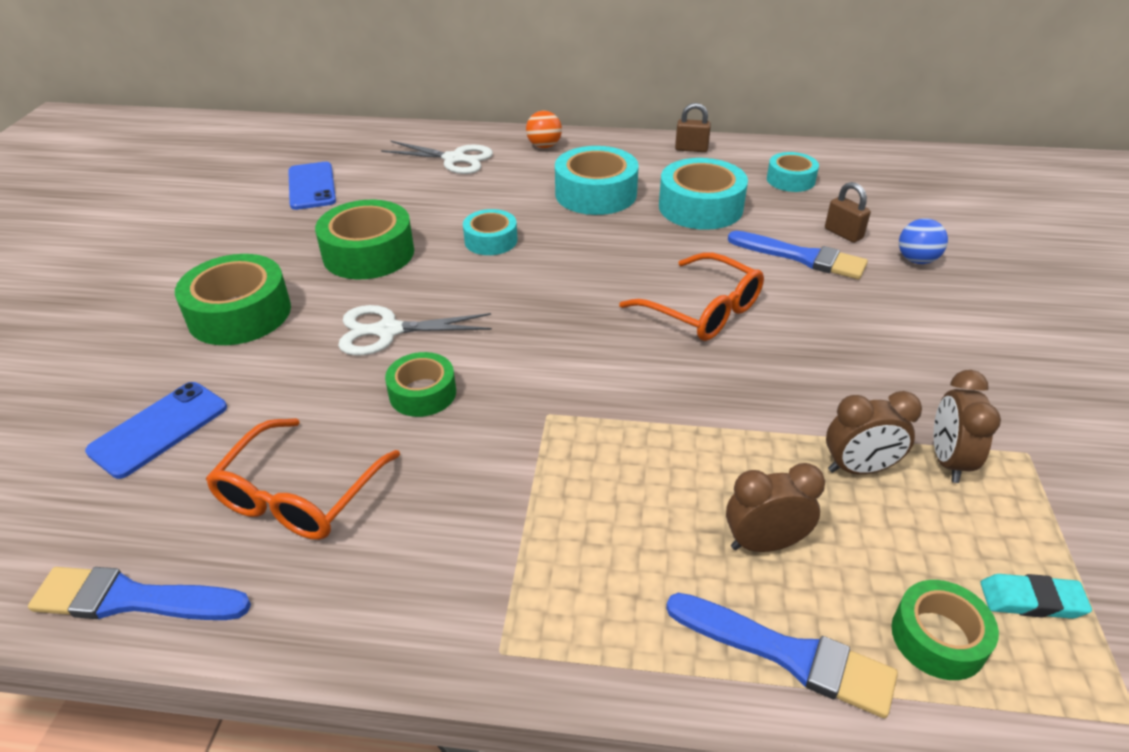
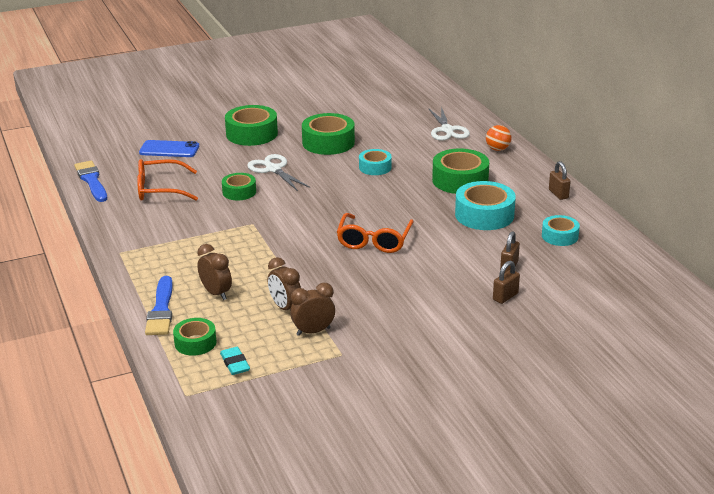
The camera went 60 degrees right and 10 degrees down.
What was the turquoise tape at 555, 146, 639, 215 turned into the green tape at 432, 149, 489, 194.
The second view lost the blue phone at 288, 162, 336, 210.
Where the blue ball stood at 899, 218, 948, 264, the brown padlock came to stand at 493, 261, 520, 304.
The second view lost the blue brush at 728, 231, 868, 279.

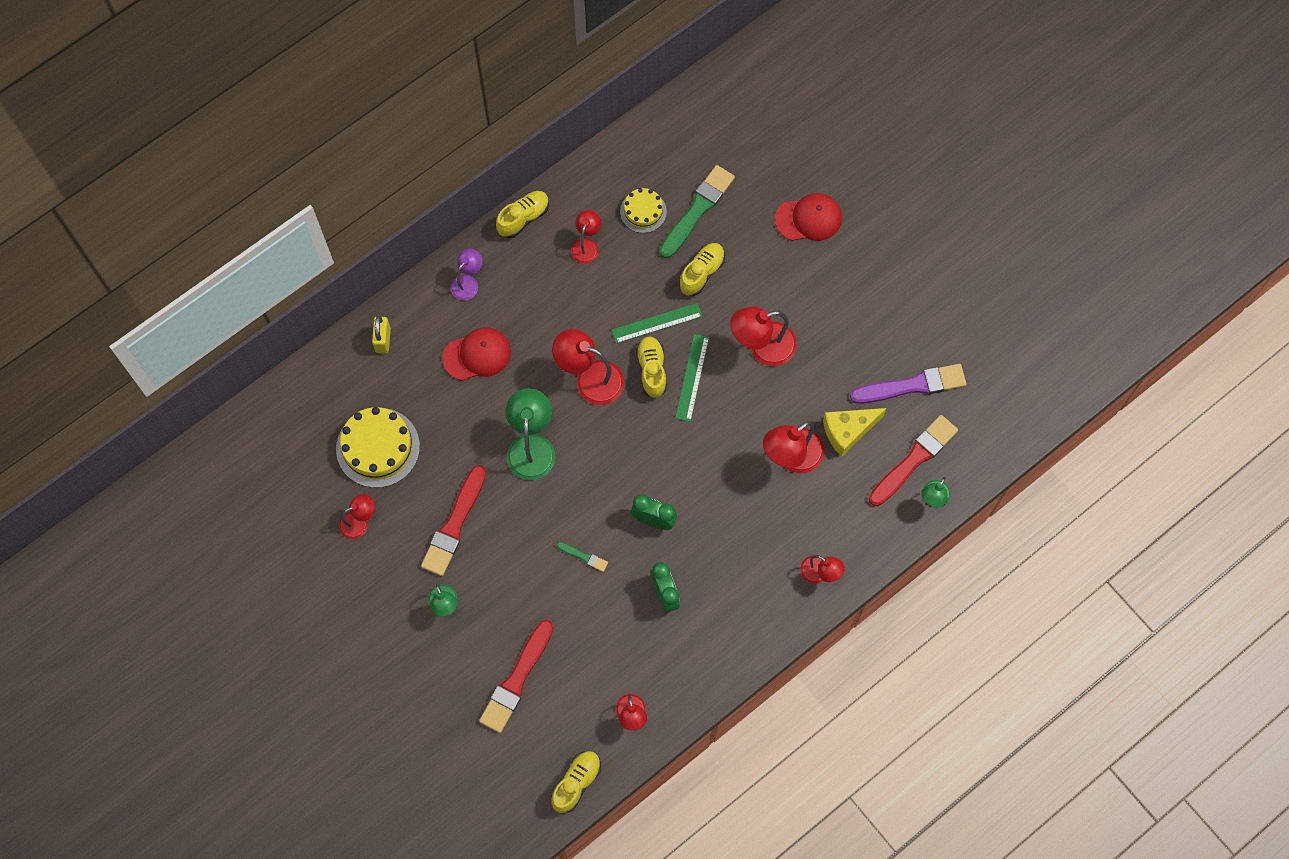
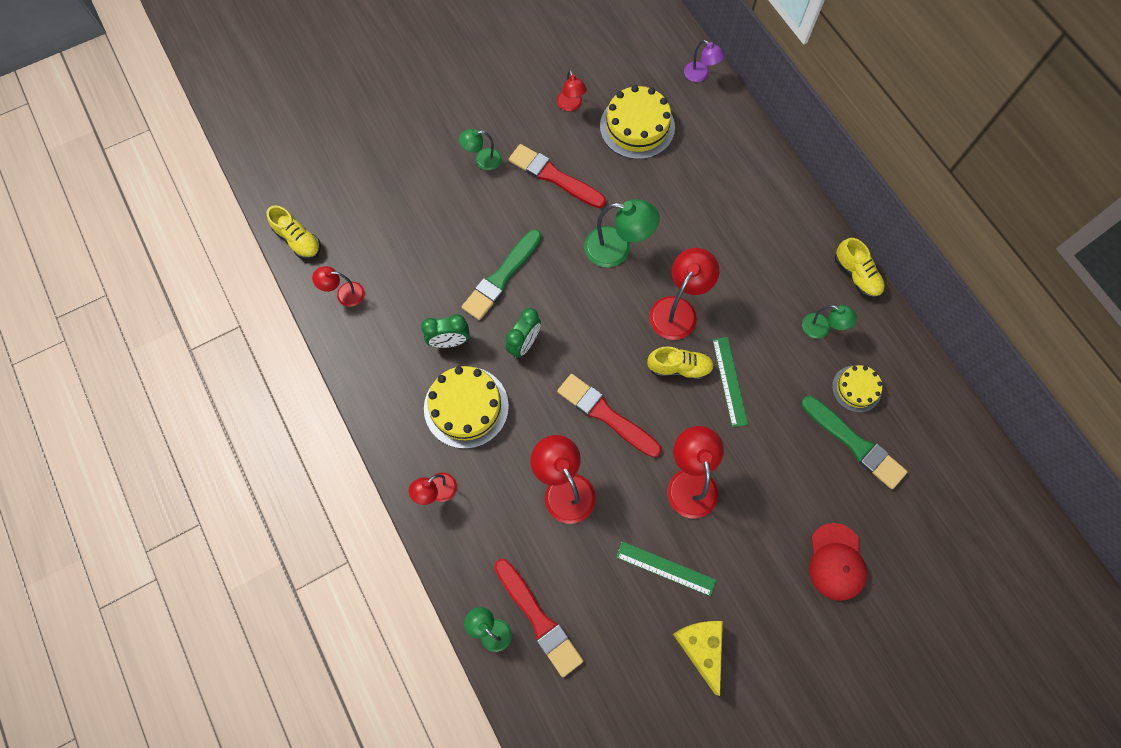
The camera went 100 degrees right and 0 degrees up.
What was the red lamp at 571, 210, 601, 264 turned into the green lamp at 802, 305, 857, 339.
The second view lost the yellow shoe at 679, 243, 725, 296.
The purple lamp ended up elsewhere, having gone from 451, 249, 483, 300 to 684, 40, 725, 82.
The second view lost the yellow padlock at 372, 316, 391, 353.
The second view lost the red cap at 442, 327, 511, 381.
The green ruler ended up elsewhere, having gone from 675, 334, 709, 422 to 616, 541, 716, 596.
The second view lost the purple brush at 850, 364, 966, 404.
The yellow cheese ended up elsewhere, having gone from 823, 408, 887, 457 to 673, 621, 723, 696.
The size of the green brush at 557, 542, 608, 572 changed by a factor of 2.18.
The red brush ended up elsewhere, having gone from 479, 620, 553, 733 to 557, 374, 662, 458.
The second view gained the yellow cake at 424, 366, 509, 449.

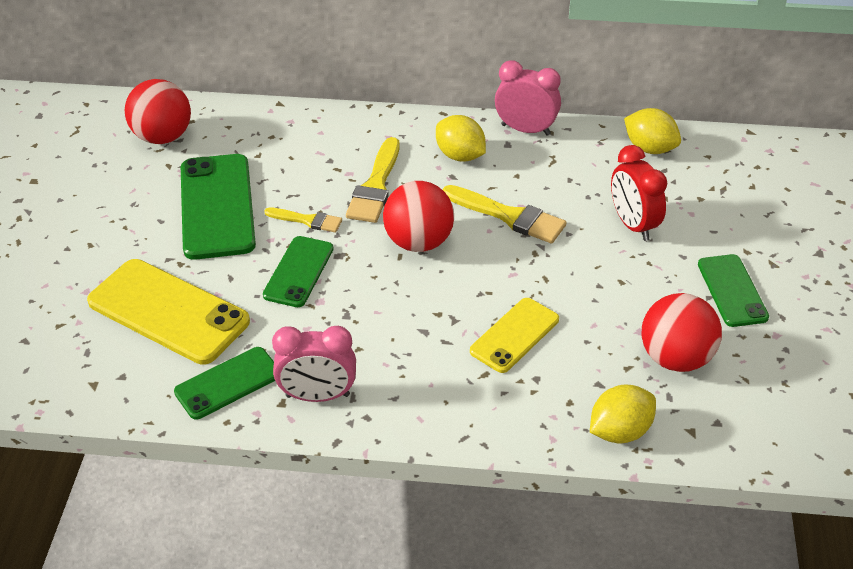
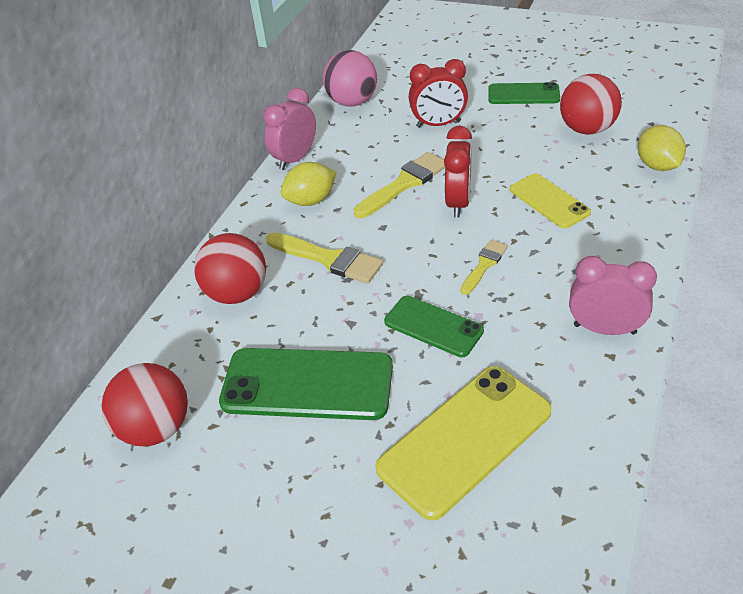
The camera went 70 degrees left and 0 degrees up.
Where the yellow lemon stood at 624, 108, 681, 154, the pink ball came to stand at 323, 50, 377, 106.
The red ball ended up elsewhere, having gone from 383, 181, 454, 252 to 194, 233, 266, 304.
The yellow brush ended up elsewhere, having gone from 264, 208, 342, 233 to 461, 240, 508, 295.
The pink clock at 272, 326, 356, 402 ended up facing another way, 90 degrees counterclockwise from before.
The second view lost the green phone at 174, 347, 275, 419.
The second view gained the red clock at 444, 126, 472, 217.

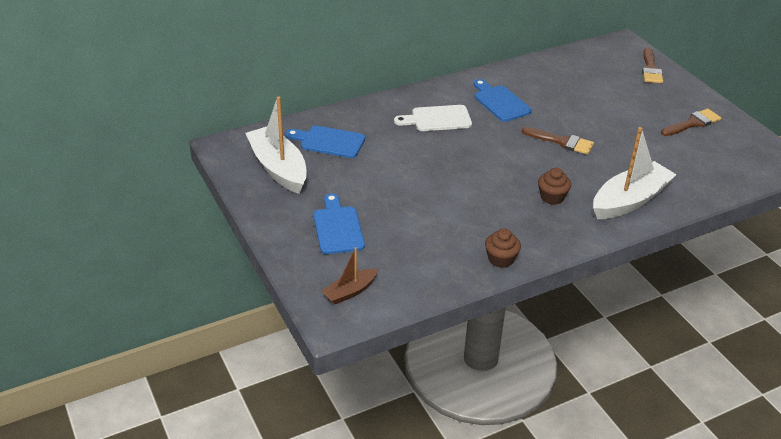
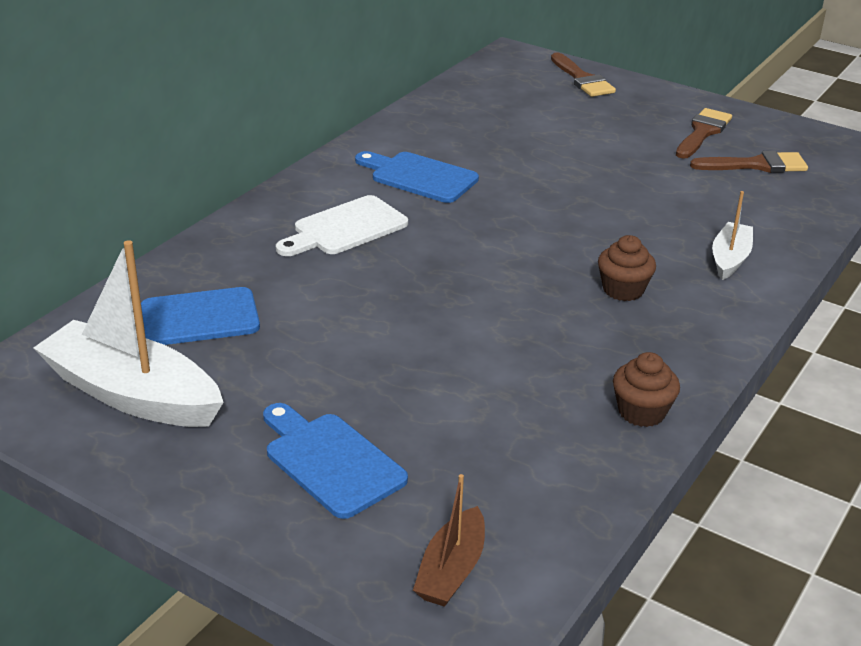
The camera went 30 degrees left and 5 degrees down.
The brown brush ended up elsewhere, having gone from 522, 127, 594, 155 to 690, 151, 808, 173.
The size of the white boat at 593, 127, 677, 219 changed by a factor of 0.53.

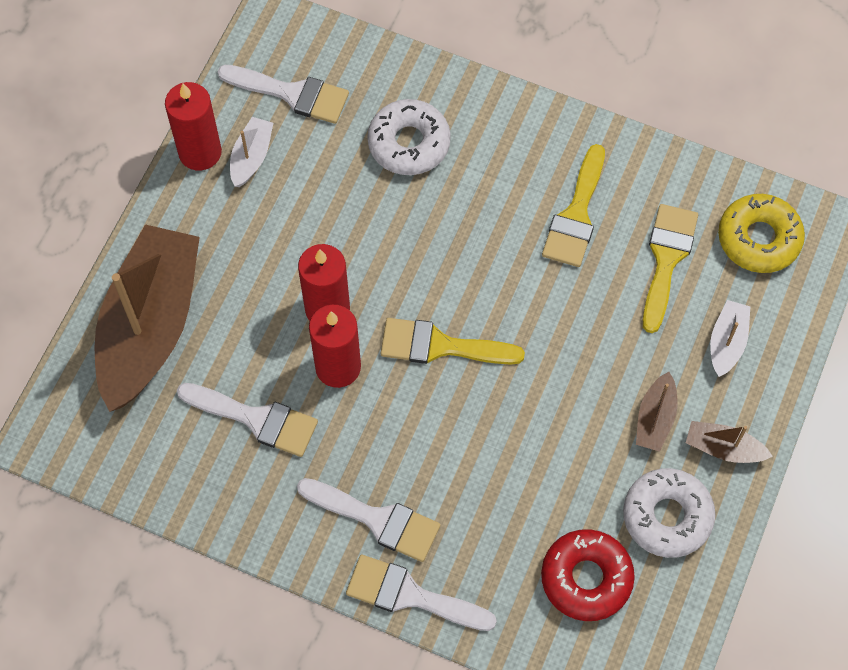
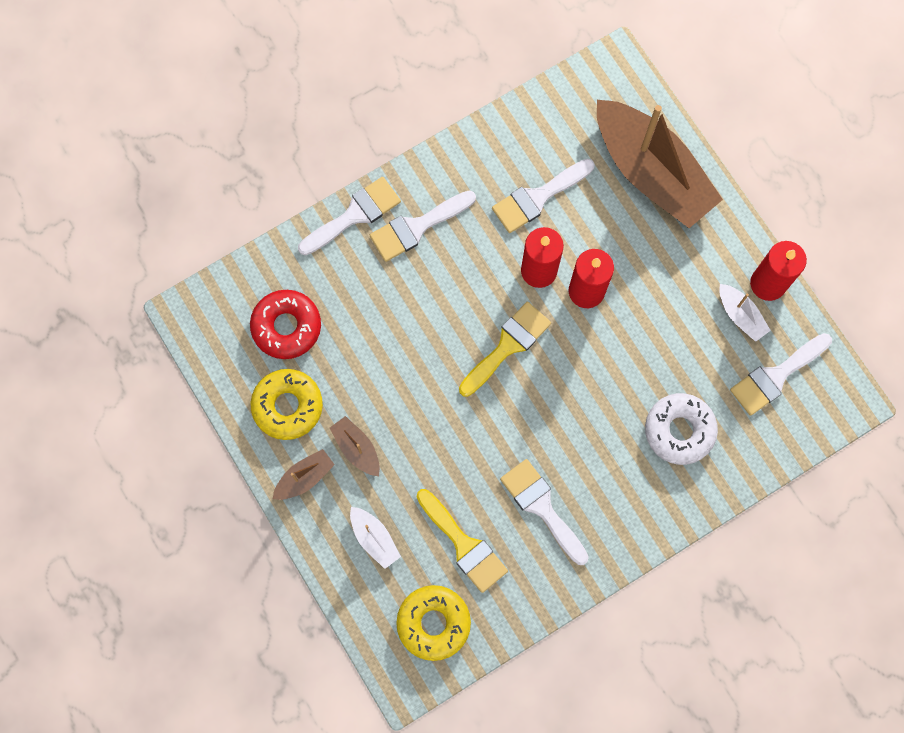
The camera went 125 degrees right and 10 degrees up.
What was the yellow brush at 542, 144, 605, 267 turned into the white brush at 500, 459, 589, 565.
What was the white donut at 623, 468, 715, 558 turned into the yellow donut at 251, 369, 323, 440.

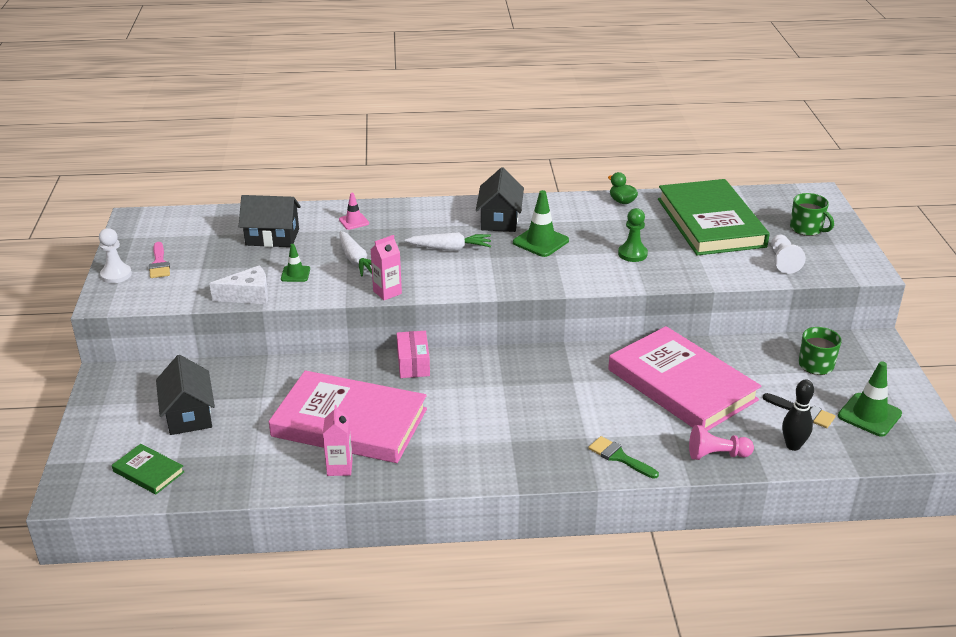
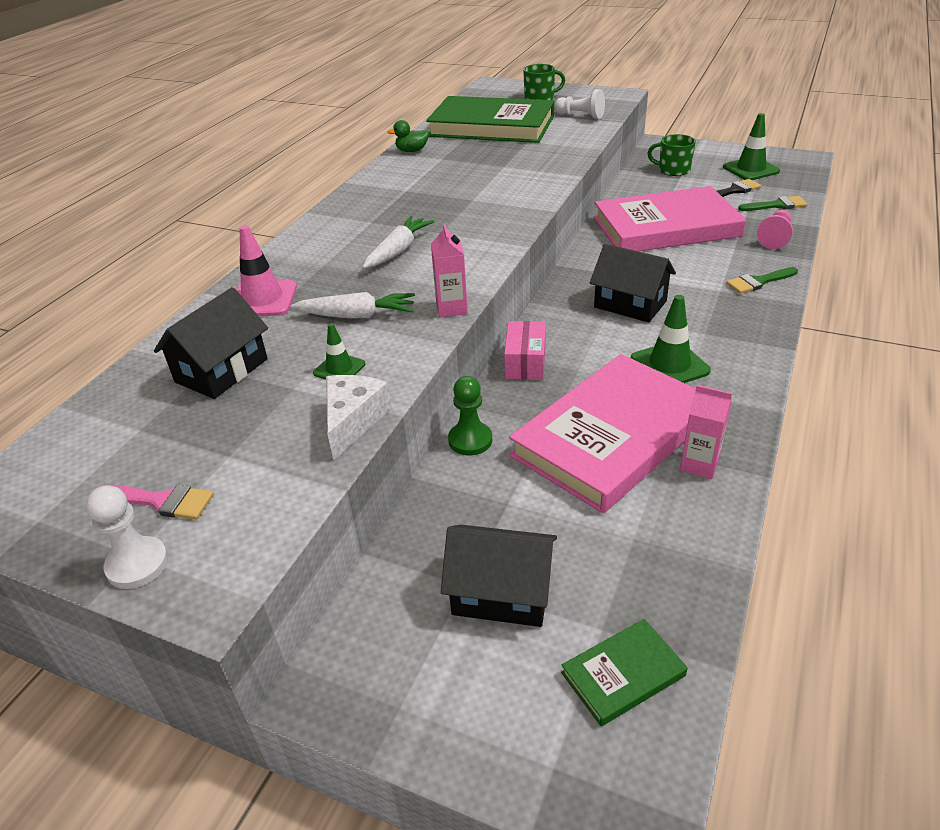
The camera went 60 degrees left and 5 degrees up.
The black house ended up elsewhere, having gone from 476, 167, 524, 232 to 590, 244, 676, 323.
The green traffic cone ended up elsewhere, having gone from 513, 190, 569, 257 to 631, 295, 711, 383.
The size of the pink traffic cone at 339, 193, 369, 230 changed by a factor of 1.71.
The green pawn ended up elsewhere, having gone from 618, 208, 648, 262 to 448, 376, 492, 456.
The pink box at 397, 331, 430, 378 ended up facing another way, 75 degrees clockwise from before.
Where the black bowling pin stood at 782, 379, 814, 451, the green brush came to stand at 738, 196, 808, 211.

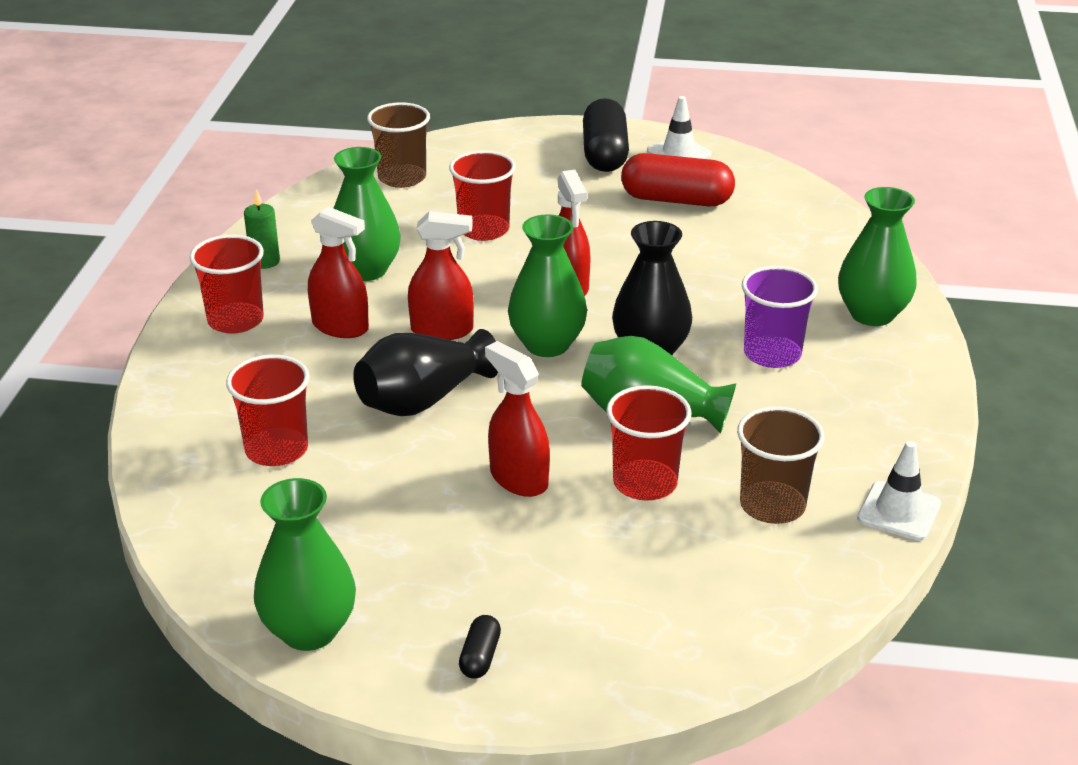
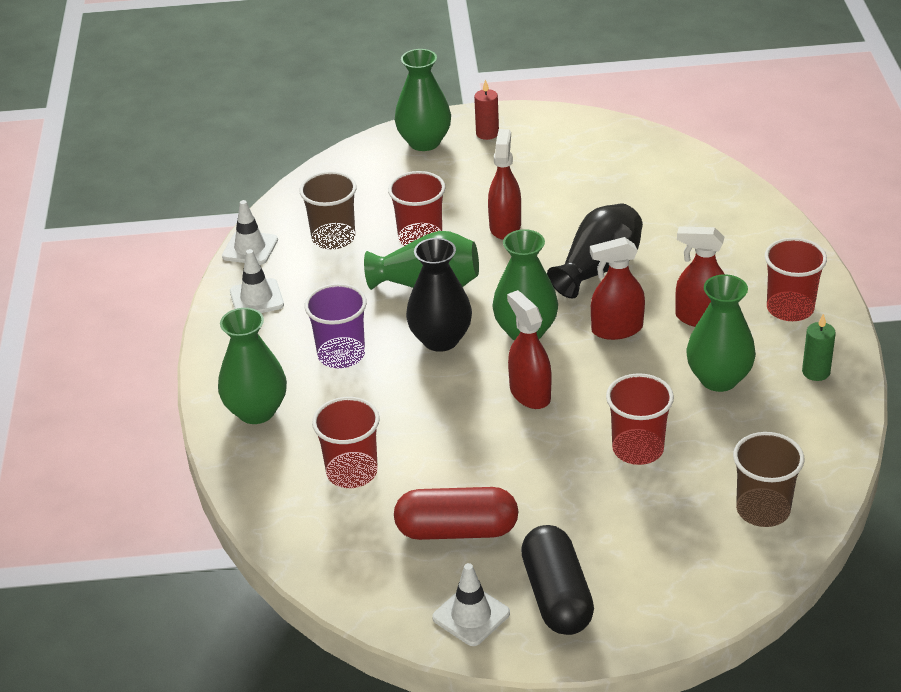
The camera went 170 degrees right and 5 degrees up.
The red spray bottle at 485, 341, 550, 497 ended up facing another way, 120 degrees counterclockwise from before.
The red cup ended up elsewhere, having gone from 226, 355, 310, 466 to 312, 397, 380, 488.
The green vase ended up elsewhere, having gone from 254, 478, 356, 651 to 395, 49, 451, 151.
Where the black capsule stood at 459, 615, 501, 679, the red candle came to stand at 474, 79, 499, 140.
The second view gained the white traffic cone at 230, 249, 284, 313.

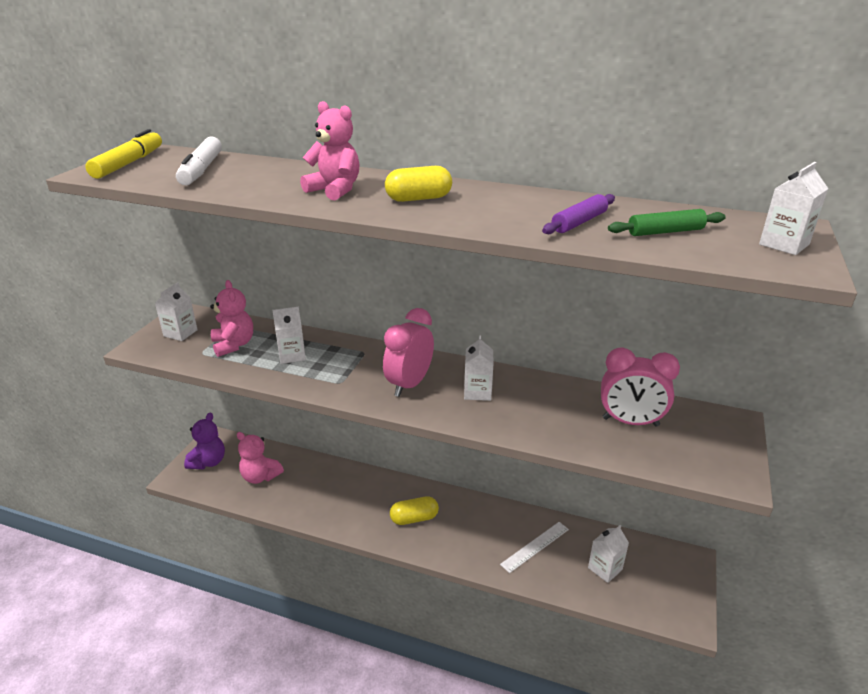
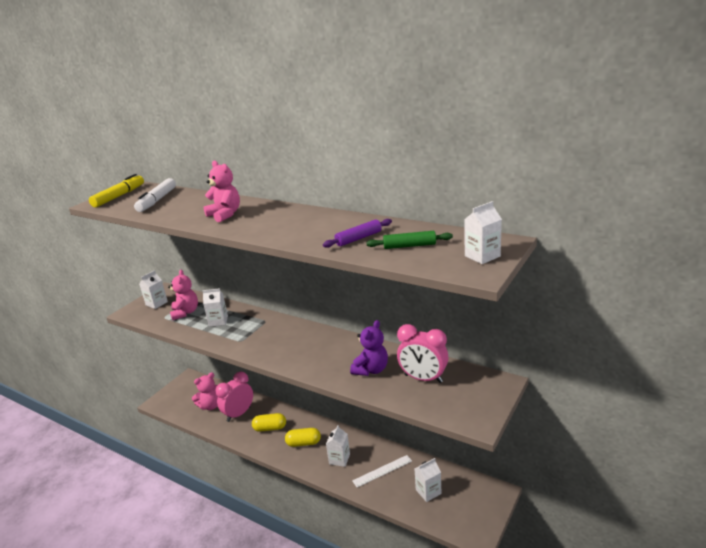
The camera went 15 degrees right and 5 degrees down.
The yellow capsule ended up elsewhere, having gone from 385, 166, 452, 202 to 252, 413, 286, 432.
The pink clock ended up elsewhere, having gone from 383, 308, 434, 397 to 215, 372, 253, 422.
The white carton ended up elsewhere, having gone from 464, 335, 493, 401 to 326, 425, 350, 467.
The purple teddy bear ended up elsewhere, having gone from 184, 413, 225, 469 to 350, 320, 388, 376.
The pink teddy bear at 237, 432, 284, 484 ended up facing another way, 75 degrees counterclockwise from before.

